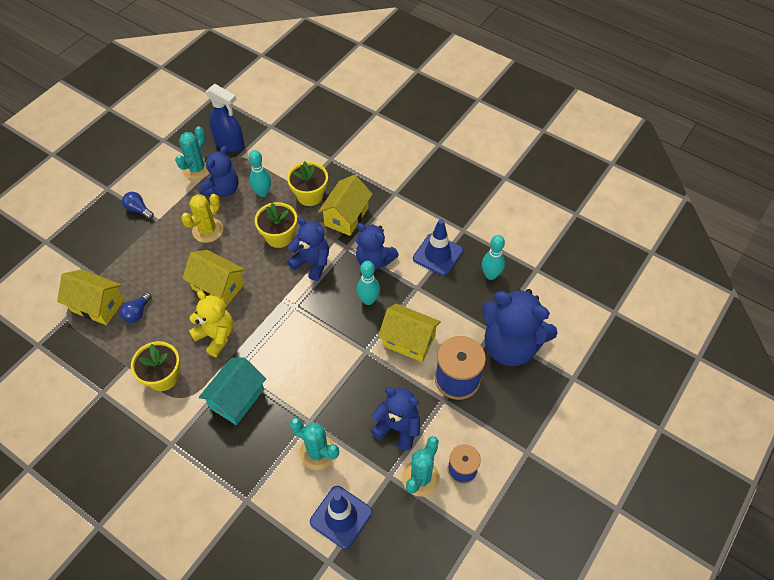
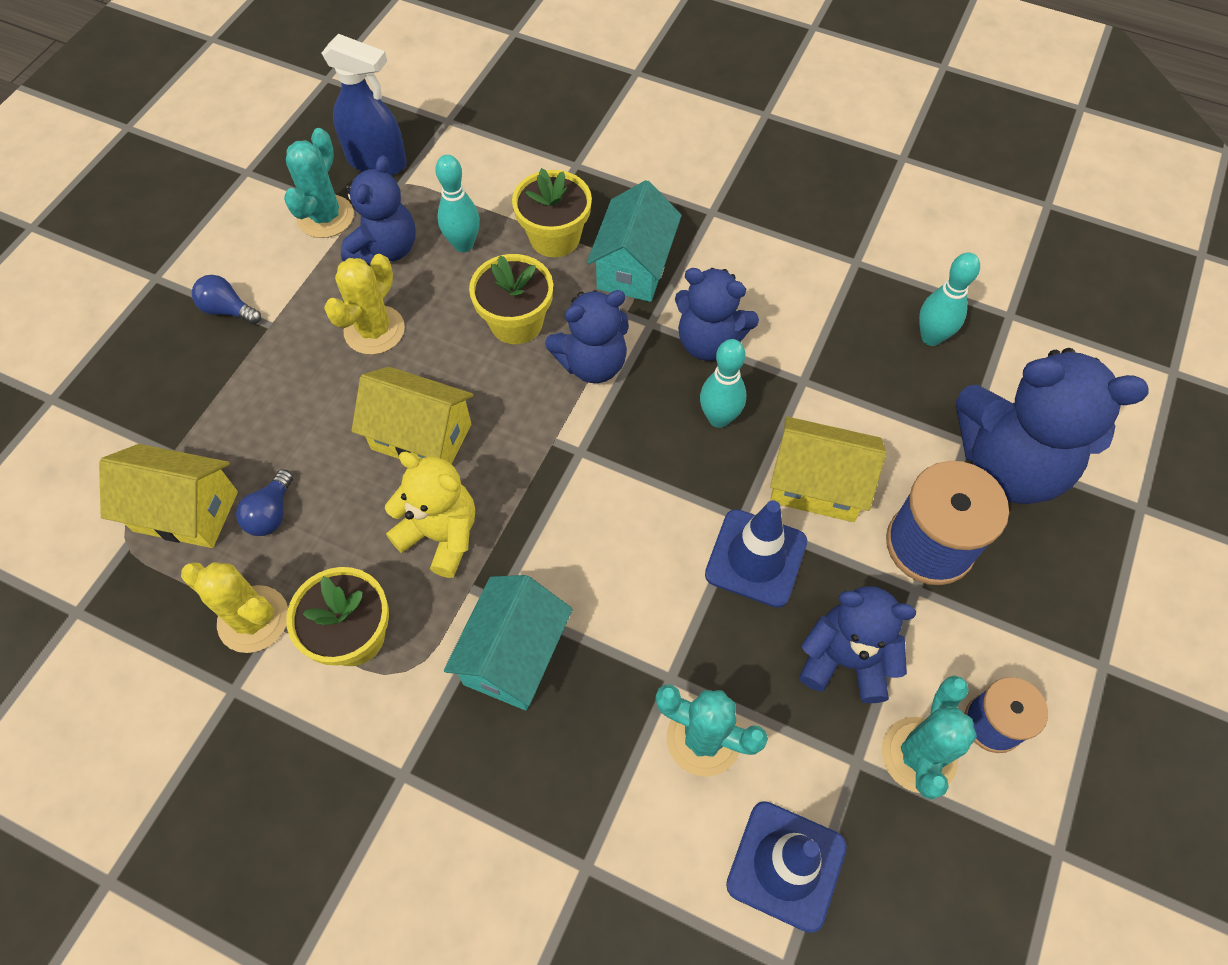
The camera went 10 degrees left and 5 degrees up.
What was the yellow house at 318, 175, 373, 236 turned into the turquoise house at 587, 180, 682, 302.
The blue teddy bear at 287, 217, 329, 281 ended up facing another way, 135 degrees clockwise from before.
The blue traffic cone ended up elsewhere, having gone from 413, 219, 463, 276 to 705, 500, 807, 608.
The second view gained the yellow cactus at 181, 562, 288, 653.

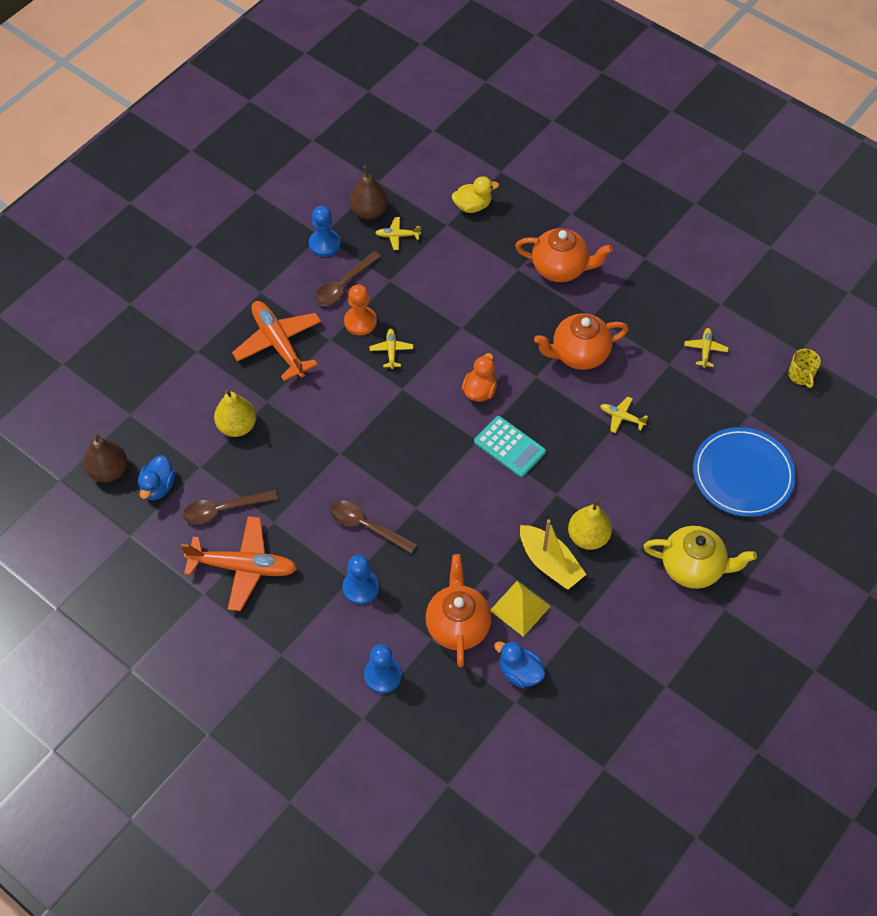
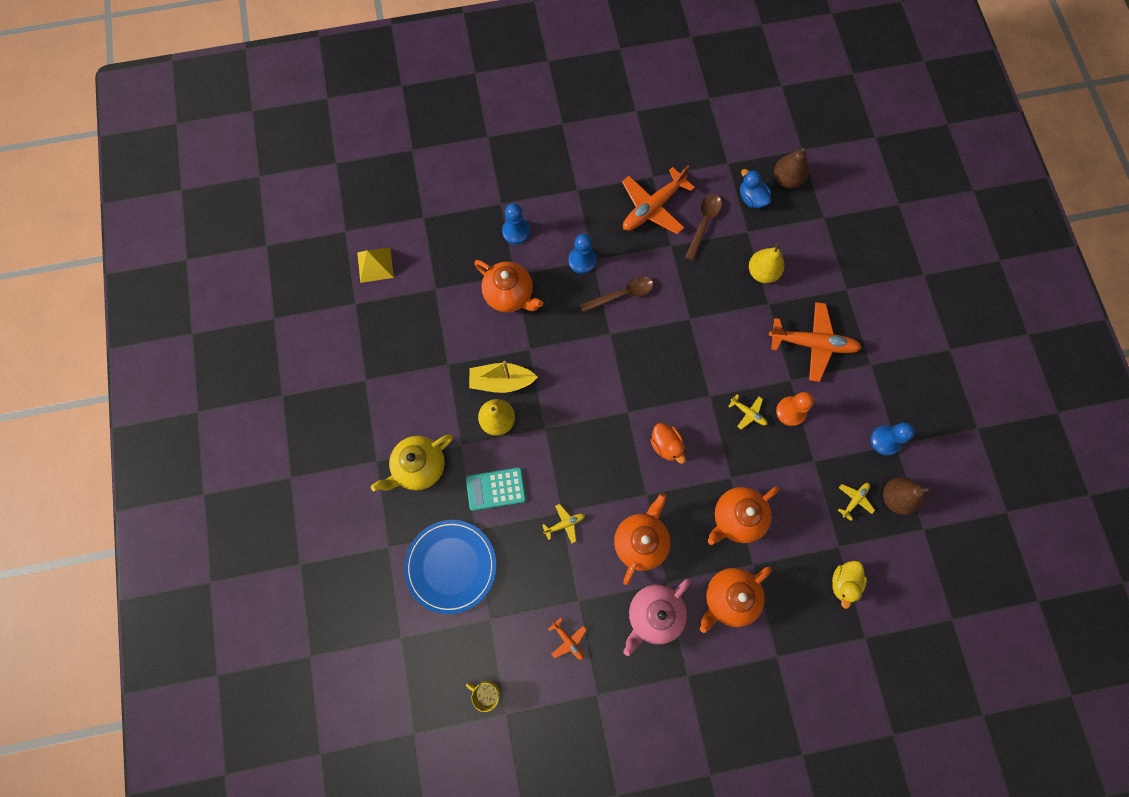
The camera went 130 degrees right and 15 degrees up.
The second view lost the brown spoon at 315, 251, 381, 306.
What was the yellow plane at 684, 328, 728, 368 turned into the orange plane at 548, 618, 587, 660.
The turquoise calculator ended up elsewhere, having gone from 474, 416, 546, 477 to 466, 467, 526, 511.
The yellow pyramid ended up elsewhere, having gone from 491, 581, 551, 637 to 357, 248, 394, 283.
The second view lost the blue duck at 494, 641, 545, 688.
The second view gained the orange teapot at 708, 487, 779, 545.
The second view gained the pink teapot at 623, 579, 690, 656.

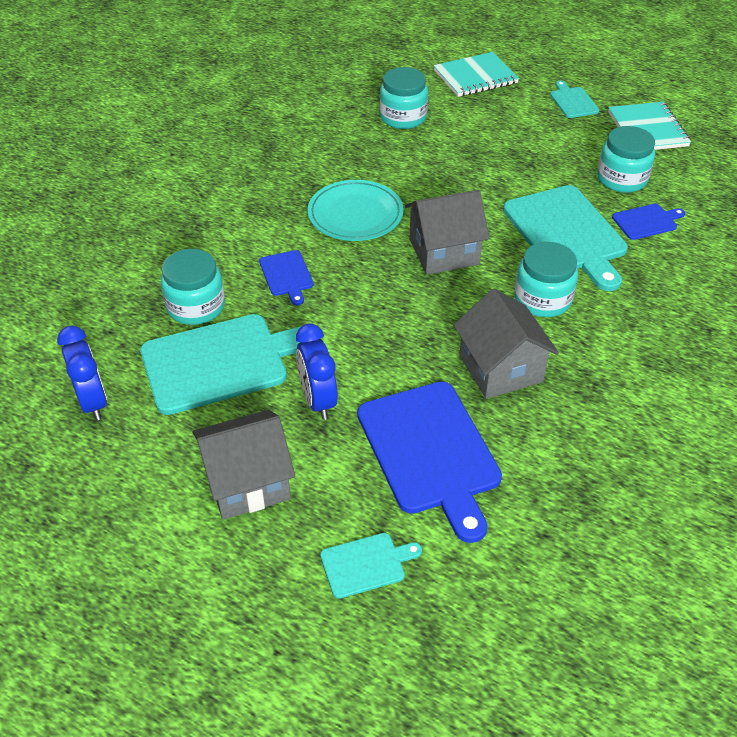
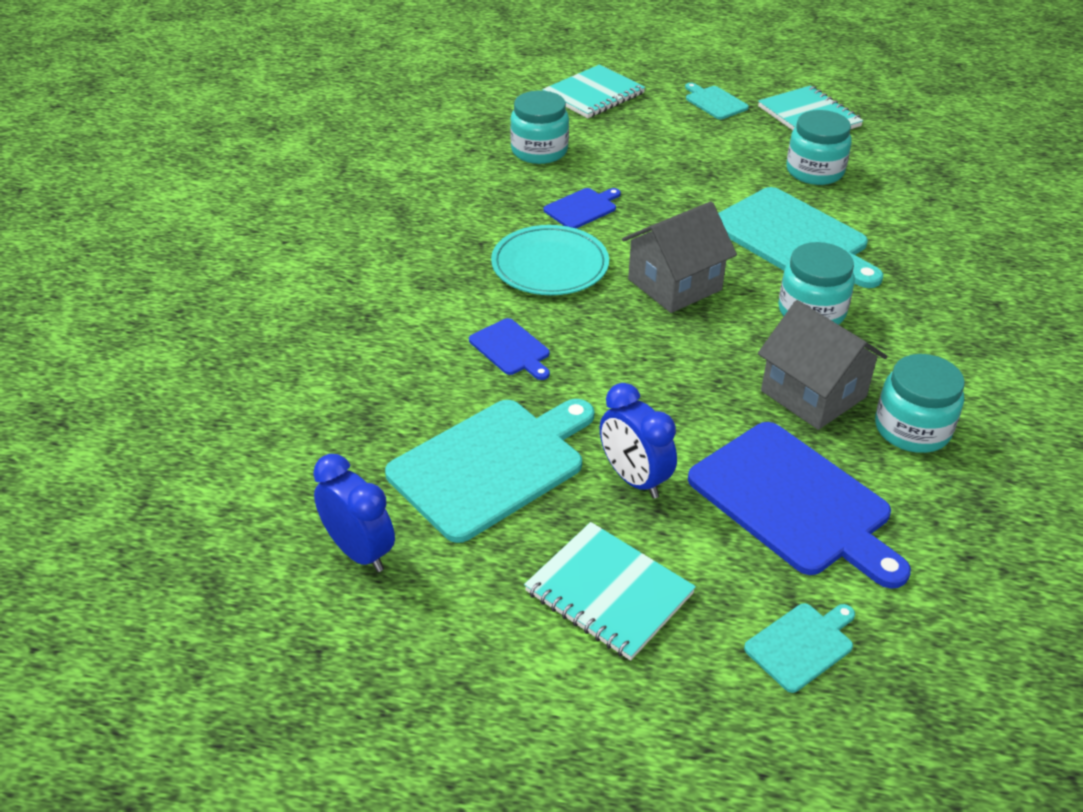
The camera went 20 degrees left and 5 degrees down.
The blue cutting board ended up elsewhere, having gone from 612, 204, 685, 240 to 544, 188, 621, 228.
The turquoise jar ended up elsewhere, having gone from 161, 249, 225, 325 to 875, 354, 965, 453.
Where the grey house stood at 192, 410, 295, 520, the turquoise notebook came to stand at 524, 522, 696, 661.

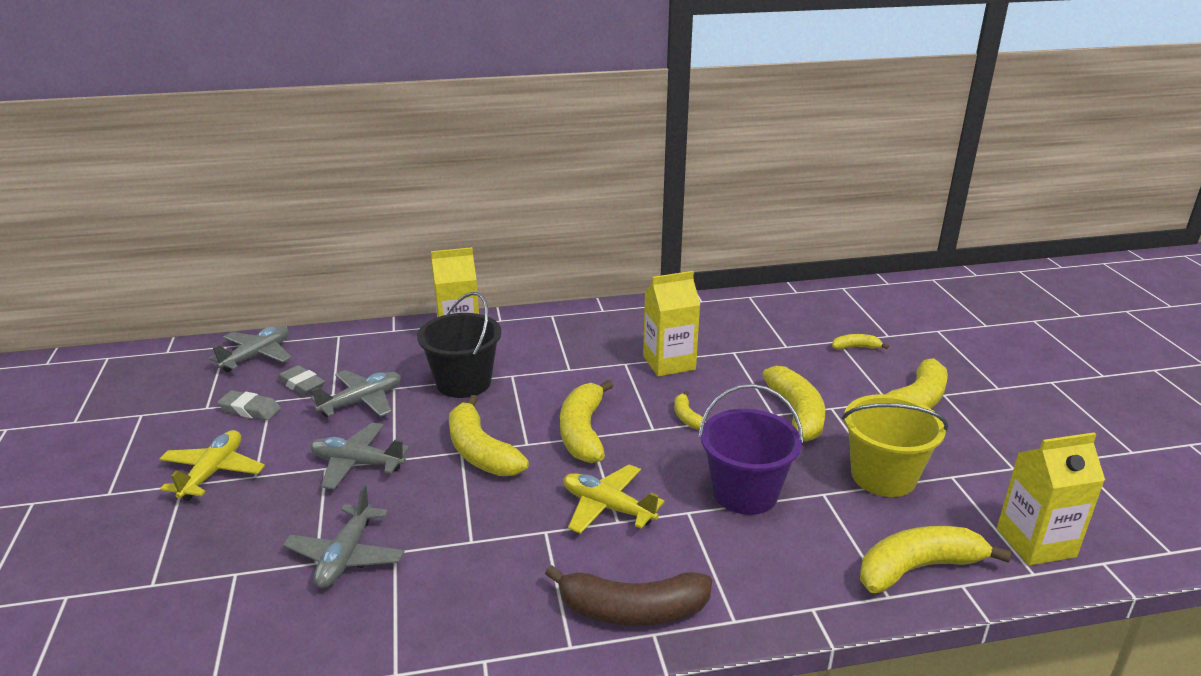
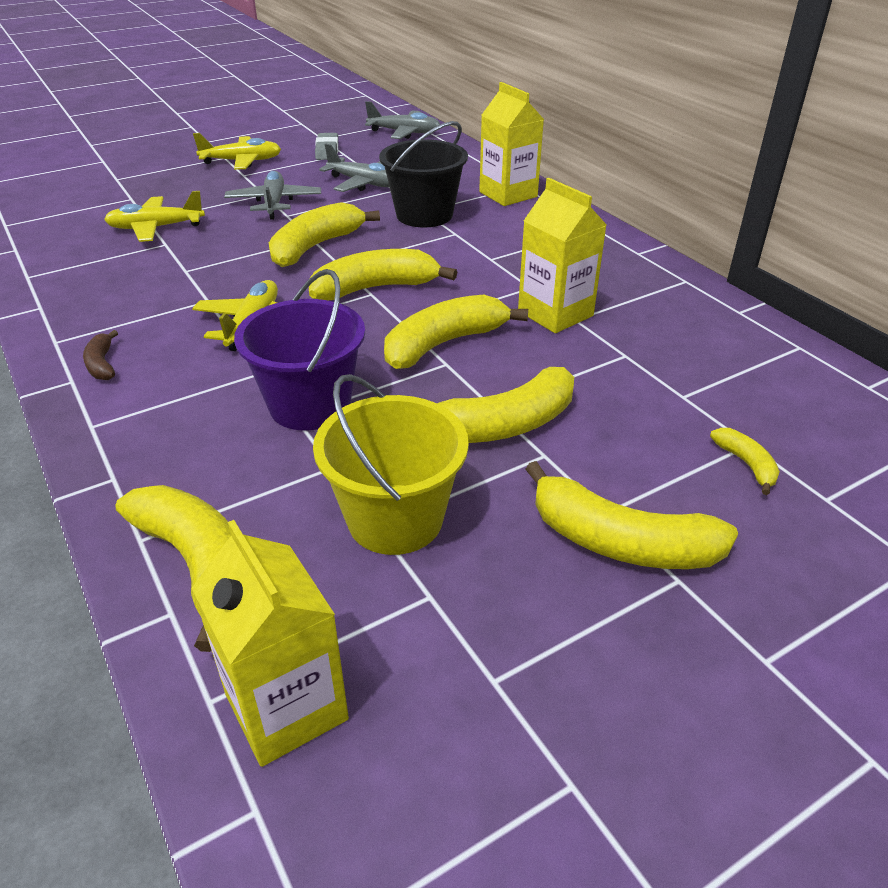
The camera went 70 degrees right and 10 degrees up.
The second view lost the grey eraser at 277, 365, 325, 396.
The size of the yellow banana at 674, 391, 706, 430 changed by a factor of 2.05.
What was the grey plane at 283, 485, 405, 588 turned into the yellow plane at 104, 191, 205, 242.
The size of the brown banana at 545, 565, 712, 626 changed by a factor of 0.49.

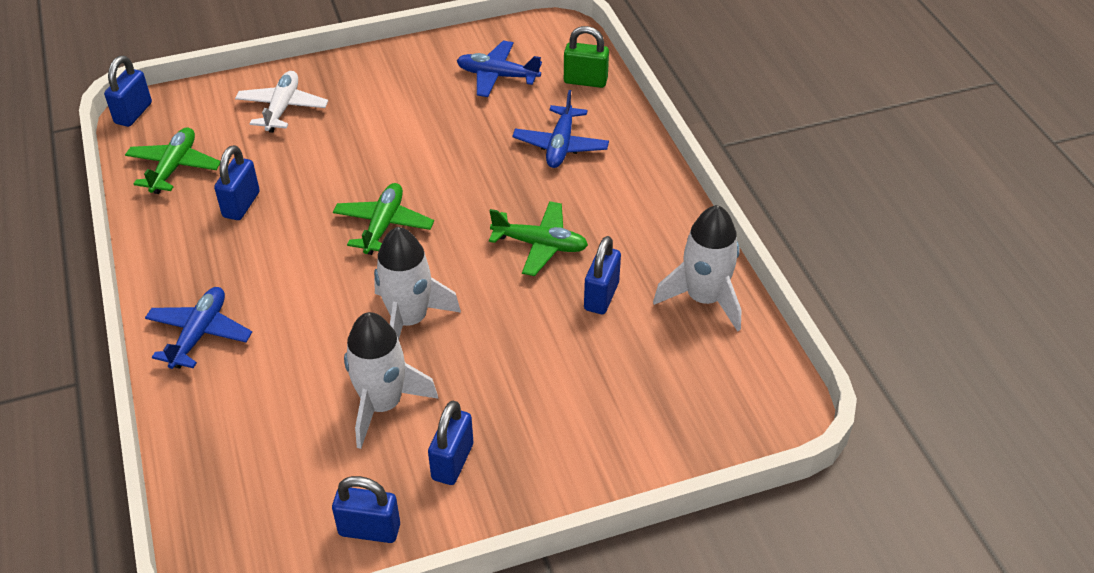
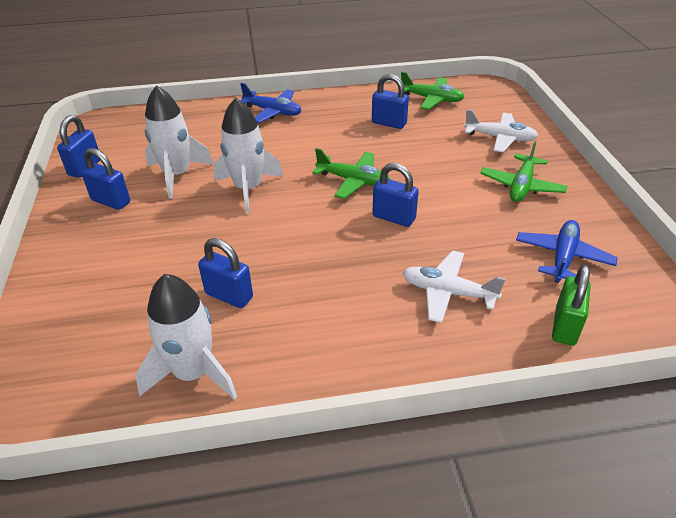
The camera went 100 degrees right and 5 degrees down.
The blue padlock ended up elsewhere, having gone from 104, 56, 152, 127 to 373, 163, 419, 227.
What was the blue plane at 512, 90, 609, 168 turned into the white plane at 403, 251, 505, 323.
The green plane ended up elsewhere, having gone from 489, 201, 588, 276 to 480, 141, 567, 202.

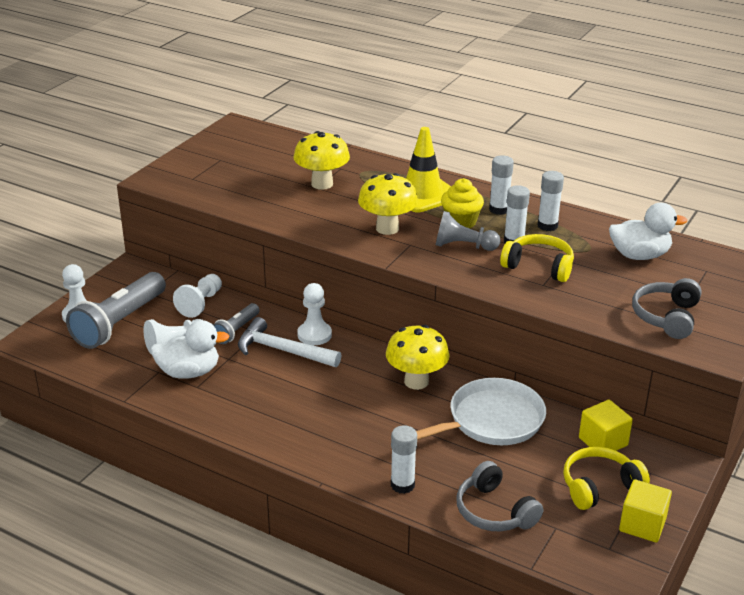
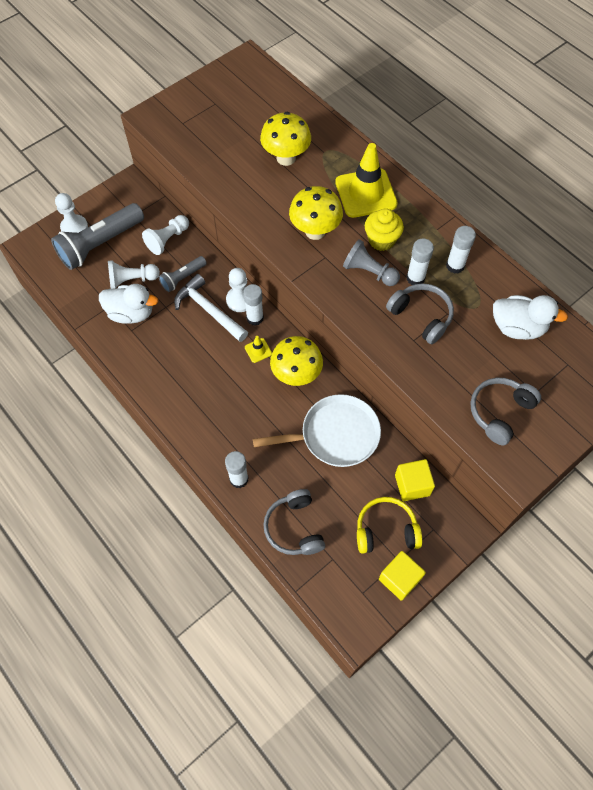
The camera went 20 degrees right and 30 degrees up.
The white glue stick ended up elsewhere, having gone from 489, 155, 514, 215 to 243, 284, 264, 326.
What was the yellow headphones at 500, 234, 574, 282 turned into the grey headphones at 386, 283, 454, 344.
The second view gained the yellow traffic cone at 245, 336, 272, 363.

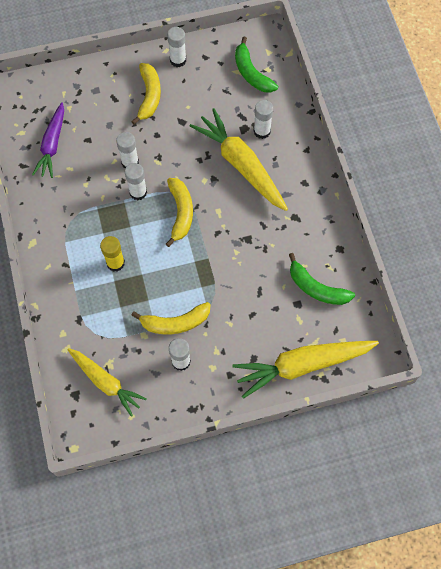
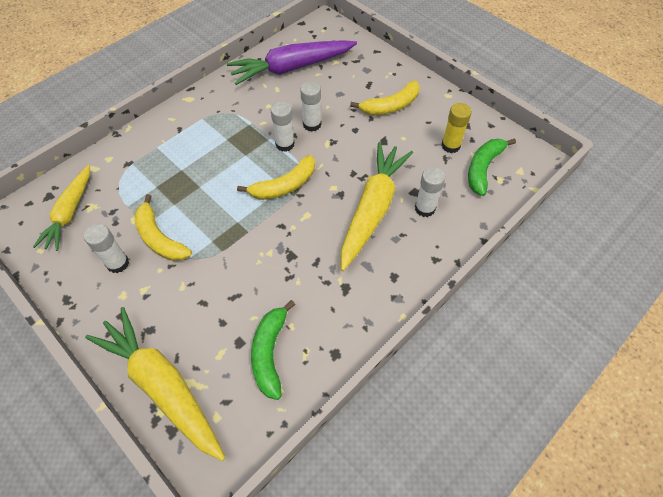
The camera went 60 degrees right and 10 degrees down.
The second view lost the white glue stick at 167, 27, 186, 67.
The size of the purple carrot at 32, 102, 64, 178 changed by a factor of 1.54.
The yellow glue stick ended up elsewhere, having gone from 100, 236, 125, 272 to 441, 103, 472, 153.

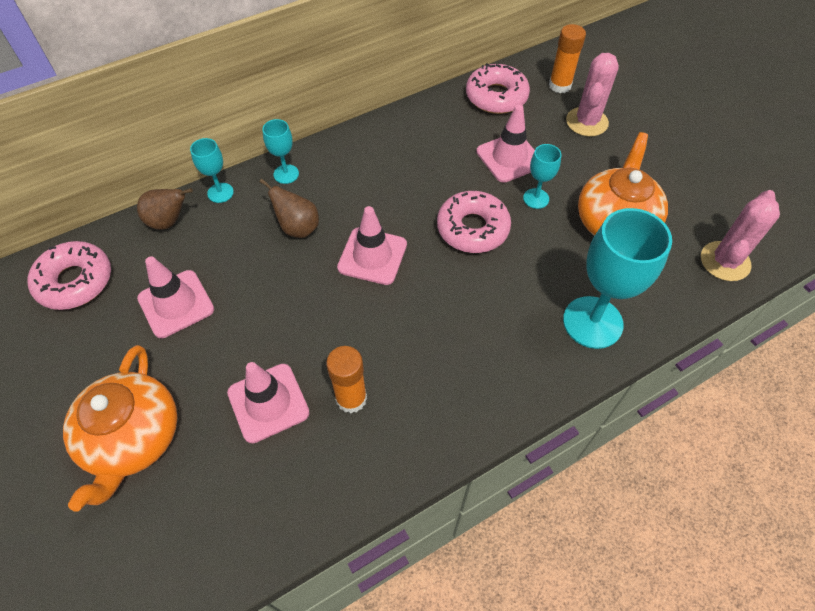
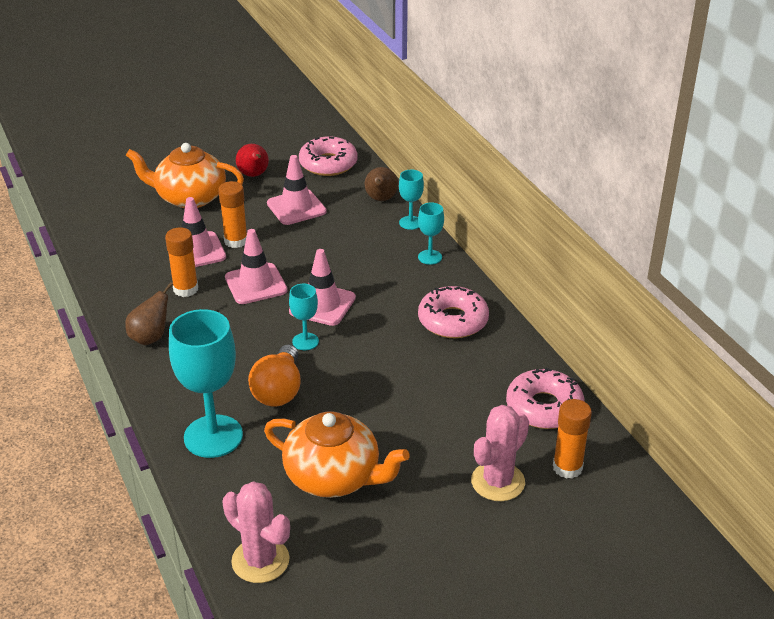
The camera went 95 degrees right and 20 degrees down.
The pink cactus at 566, 53, 619, 136 ended up facing another way, 75 degrees counterclockwise from before.
The pink traffic cone ended up elsewhere, having gone from 476, 104, 535, 183 to 225, 229, 288, 304.
The turquoise goblet ended up elsewhere, having gone from 523, 144, 561, 209 to 289, 284, 319, 350.
The brown pear ended up elsewhere, having gone from 260, 179, 319, 238 to 125, 282, 173, 345.
The pink donut ended up elsewhere, having gone from 437, 191, 511, 253 to 418, 286, 489, 338.
The second view gained the red pear at 236, 144, 269, 177.
The second view gained the orange glue stick at 218, 181, 247, 248.
The second view gained the orange light bulb at 248, 345, 301, 407.

